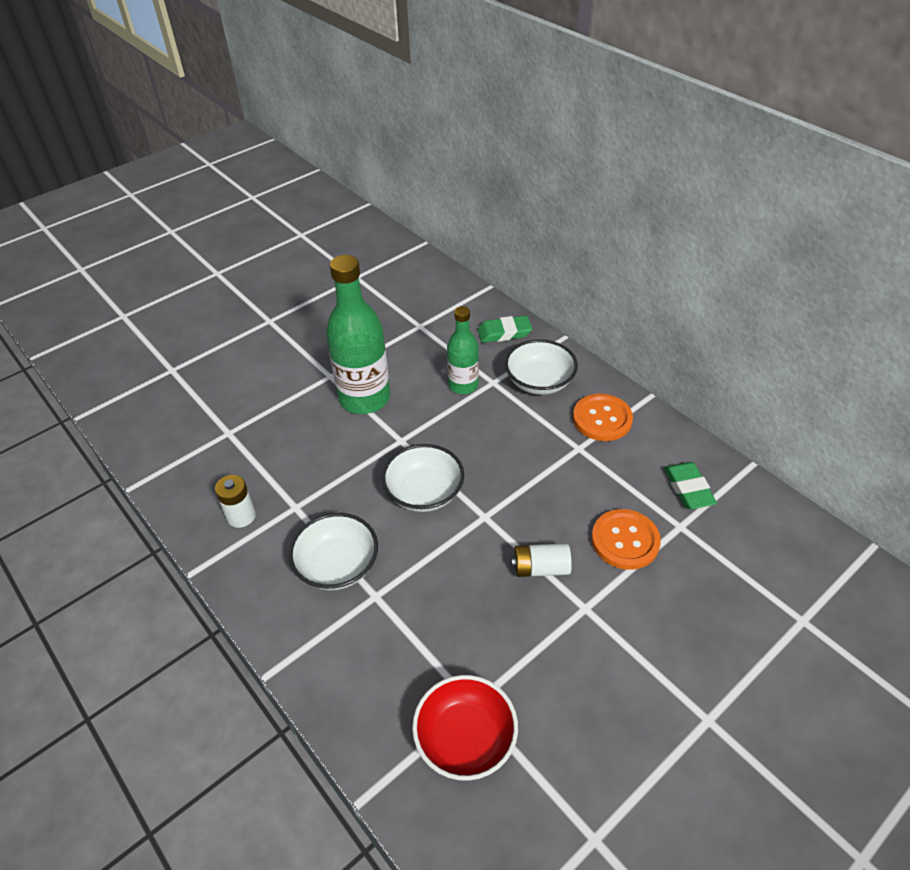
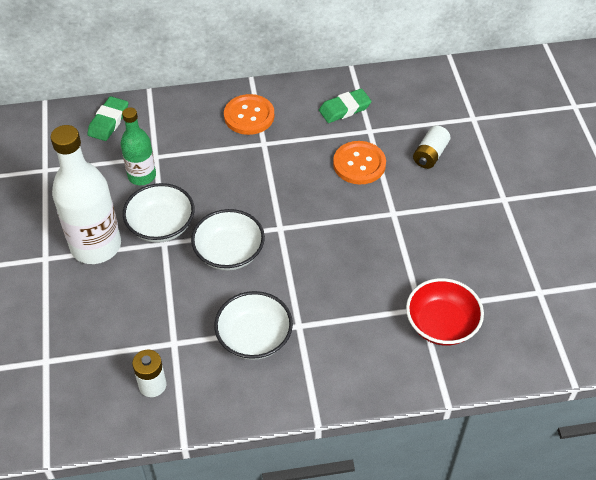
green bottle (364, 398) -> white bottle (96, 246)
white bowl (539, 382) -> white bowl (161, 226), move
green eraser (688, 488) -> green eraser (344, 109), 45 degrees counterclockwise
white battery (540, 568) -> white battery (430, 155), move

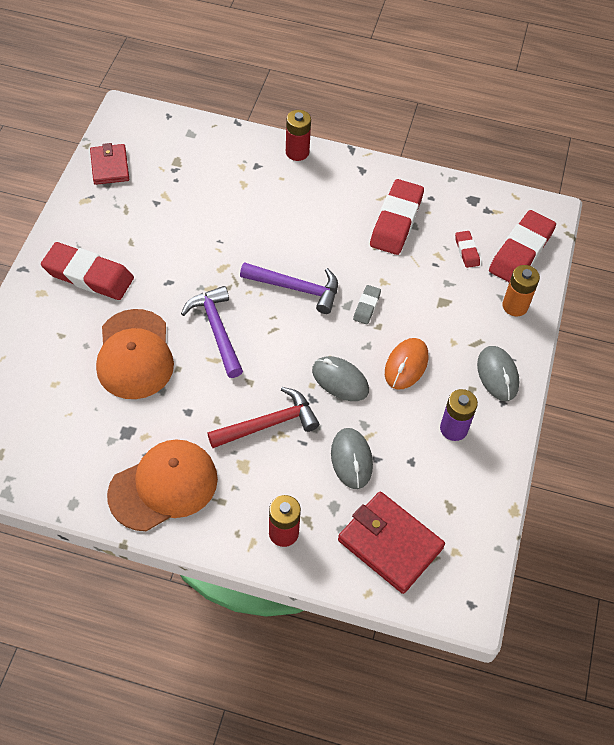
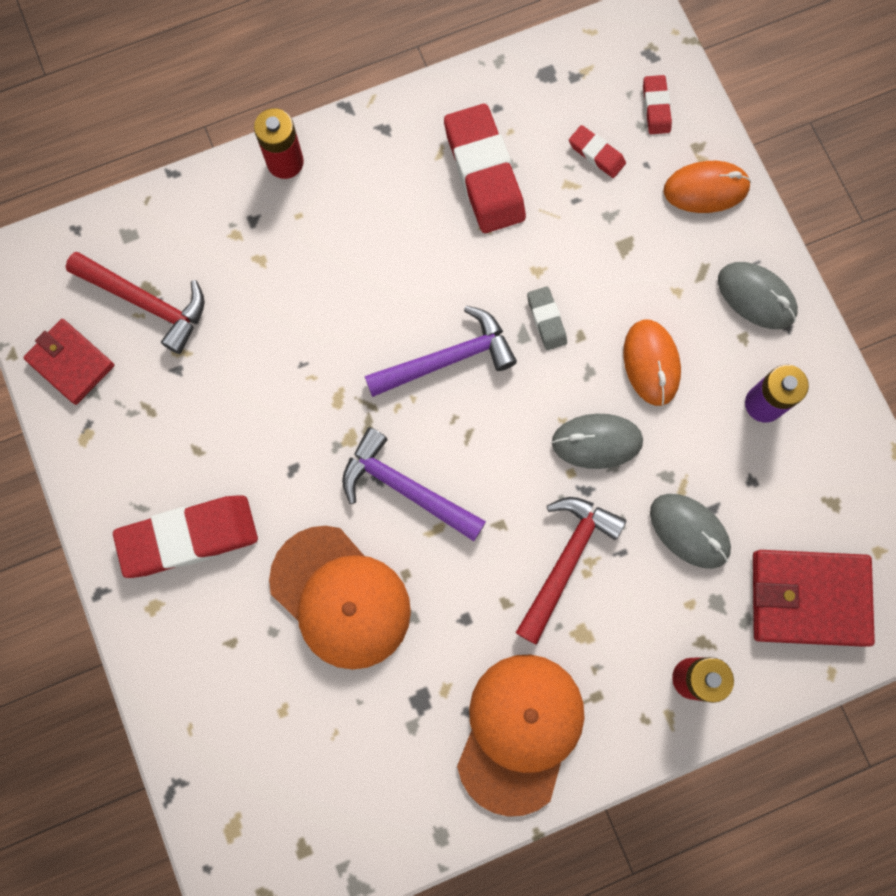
red eraser (521, 251) -> red eraser (656, 107), x0.48
orange battery (515, 306) -> orange mouse (706, 189)
none -> red hammer (147, 303)

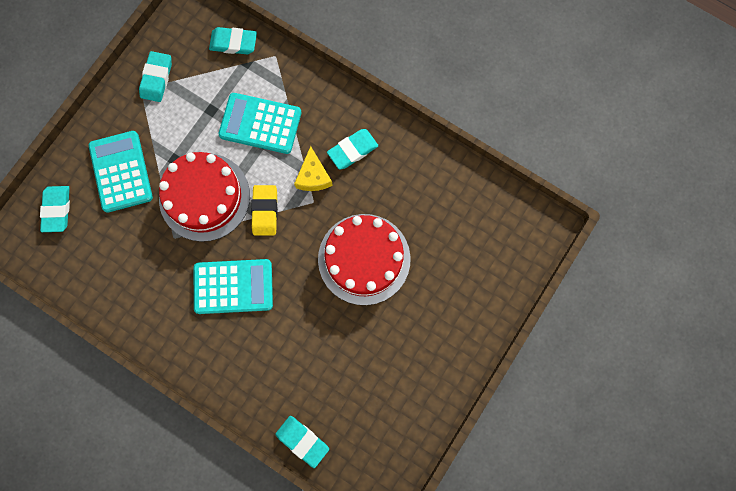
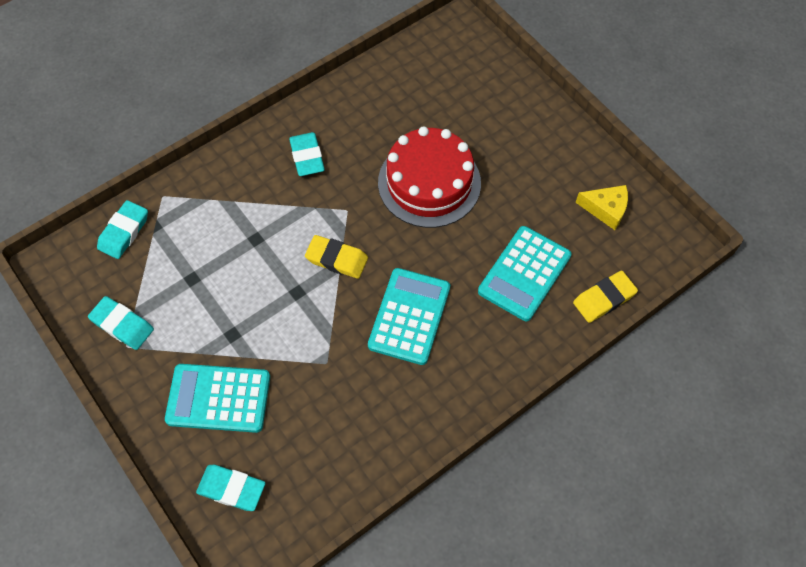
turquoise calculator (260, 123) -> turquoise calculator (524, 273), move
yellow cheese (313, 176) -> yellow cheese (606, 209), move
red cake (204, 197) -> none
turquoise eraser (302, 441) -> yellow eraser (604, 299)

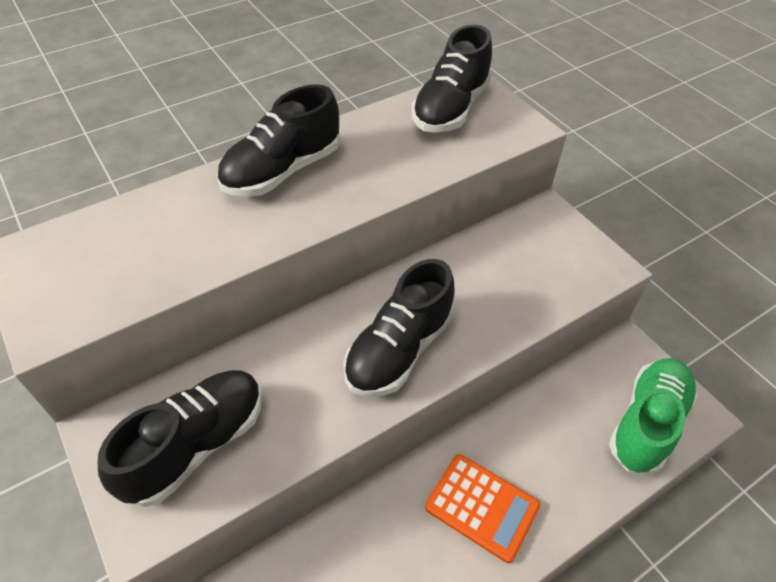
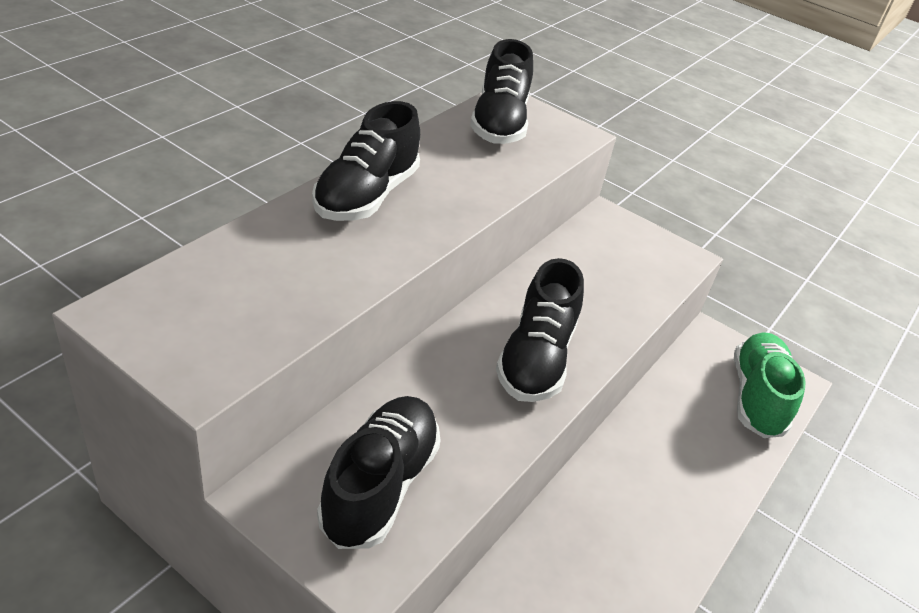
orange calculator (482, 507) -> none

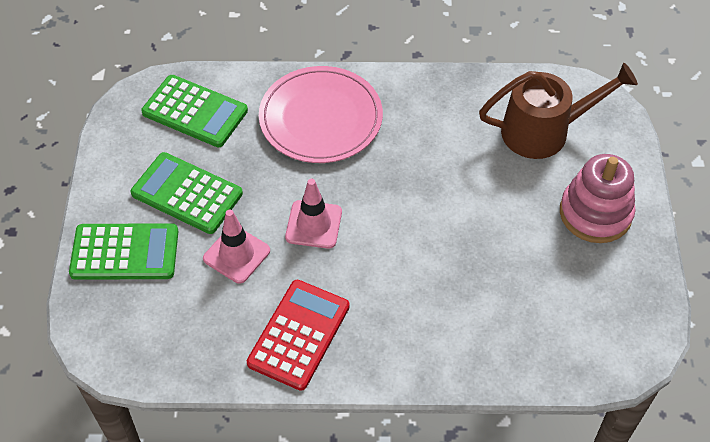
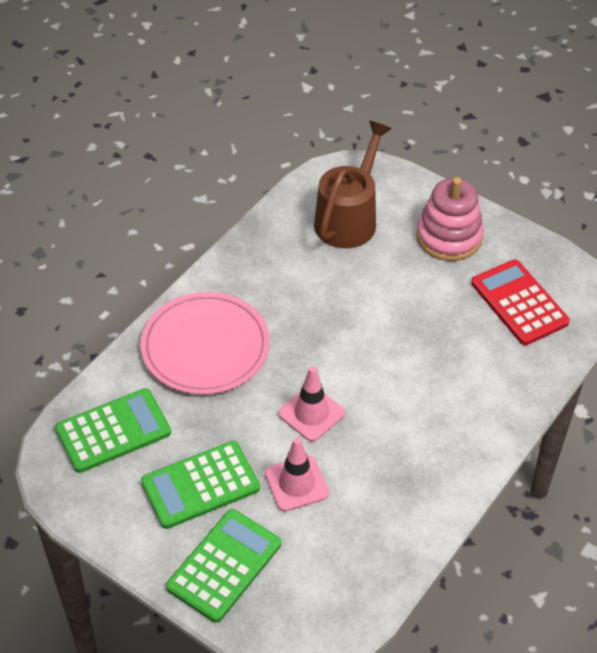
red calculator (299, 334) -> red calculator (519, 303), move

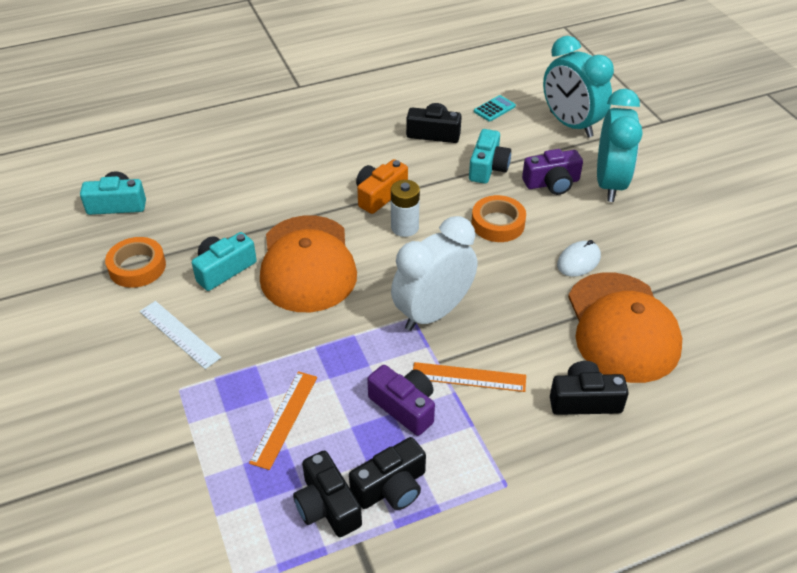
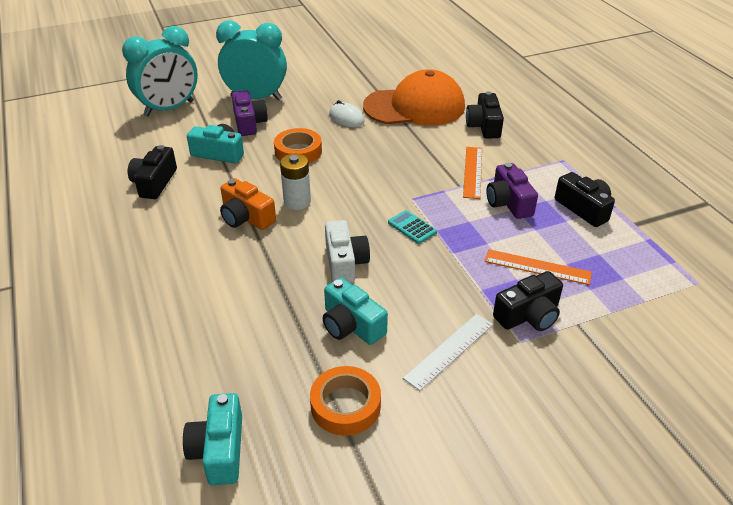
turquoise calculator (494, 109) -> turquoise calculator (412, 227), move
orange cap (307, 264) -> white camera (345, 262)
white clock (433, 313) -> none
purple camera (404, 407) -> purple camera (508, 202), 60 degrees counterclockwise
black camera (327, 506) -> black camera (528, 315), move

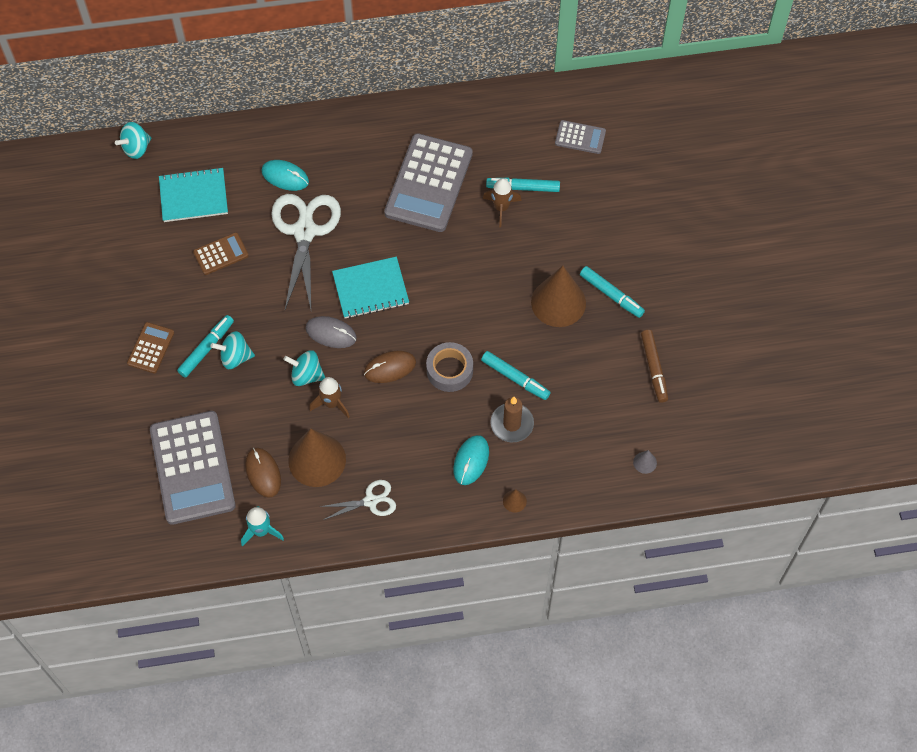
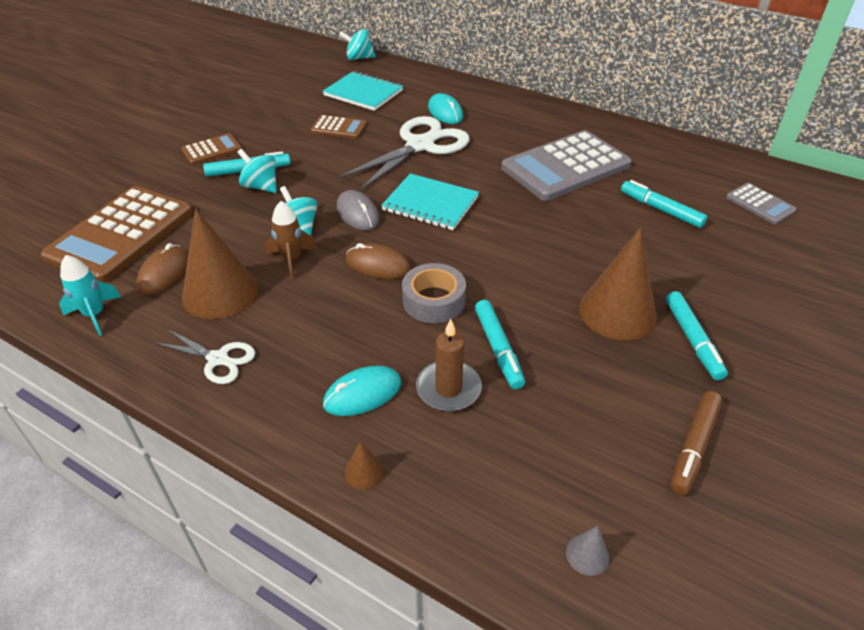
brown rocket (501, 208) -> none
grey calculator (192, 468) -> brown calculator (121, 234)

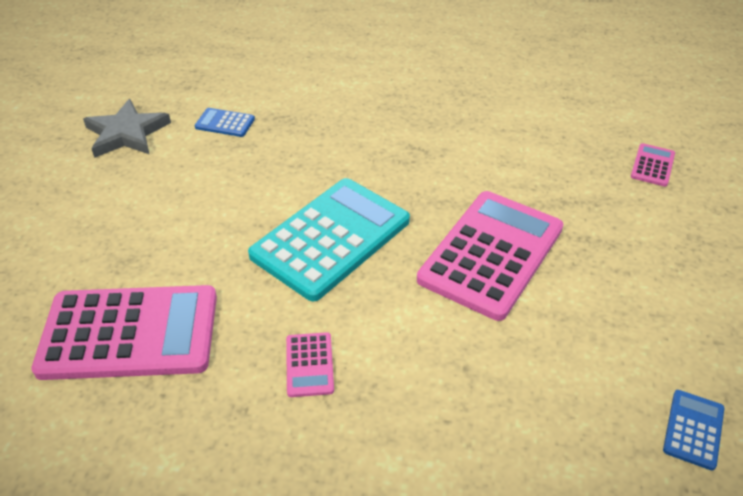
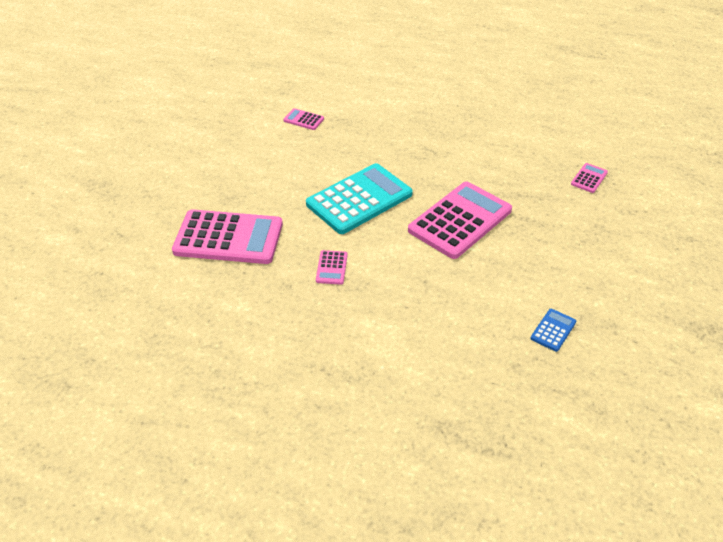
grey star (127, 133) -> none
blue calculator (225, 123) -> pink calculator (303, 120)

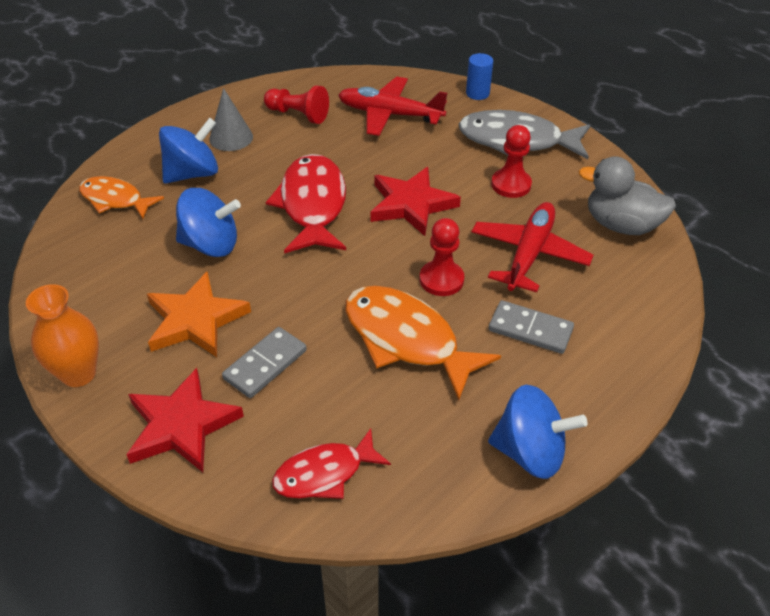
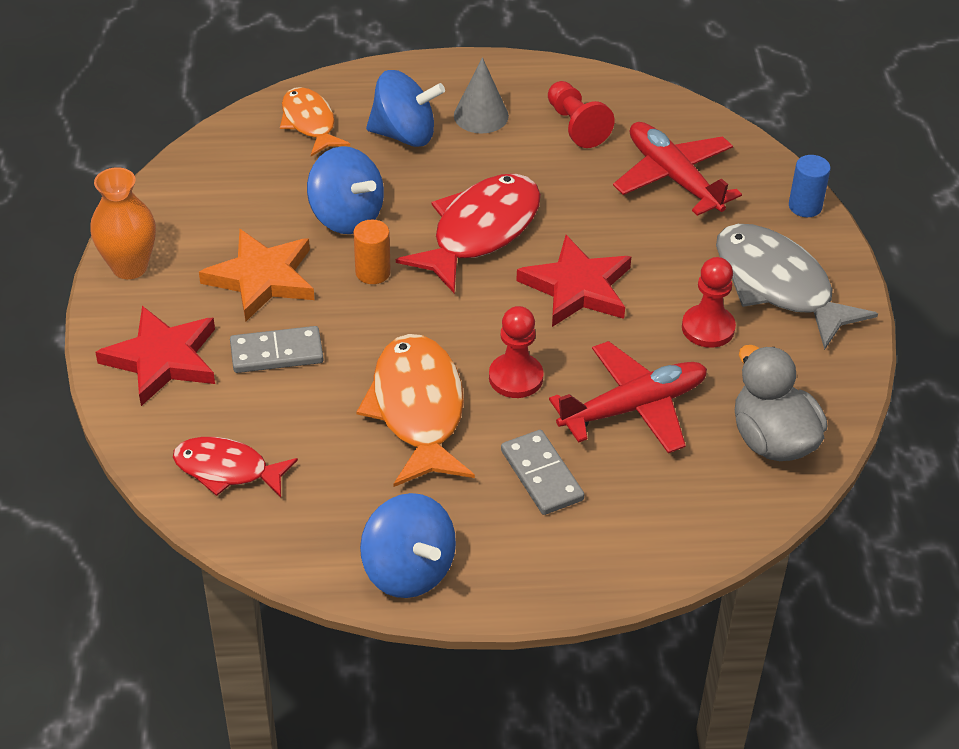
none -> orange cylinder (373, 272)

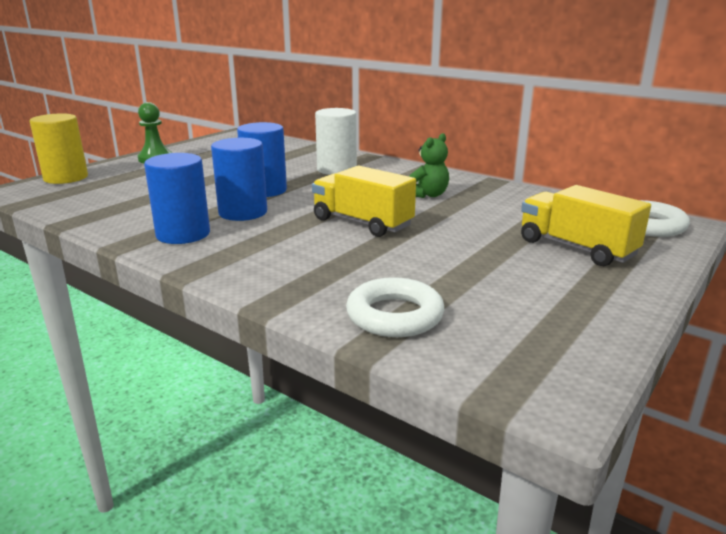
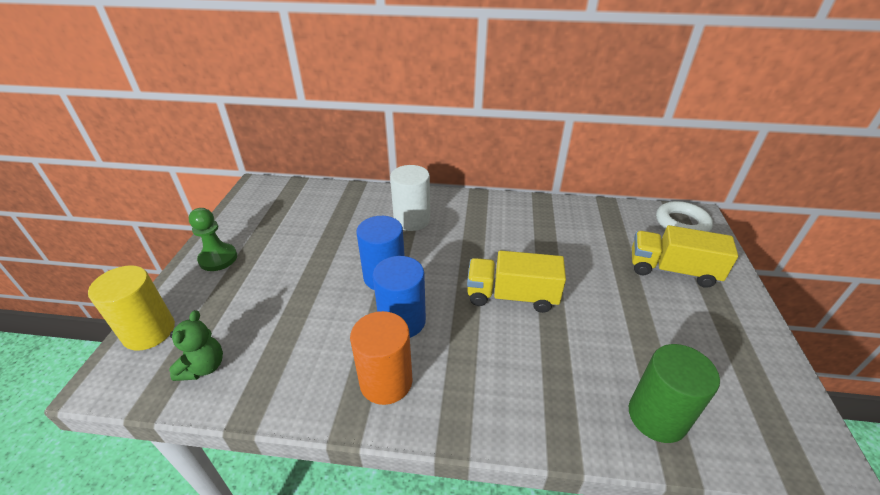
green teddy bear (428, 195) -> green teddy bear (204, 367), move
blue cylinder (183, 234) -> orange cylinder (386, 381)
white ring (394, 315) -> green cylinder (657, 416)

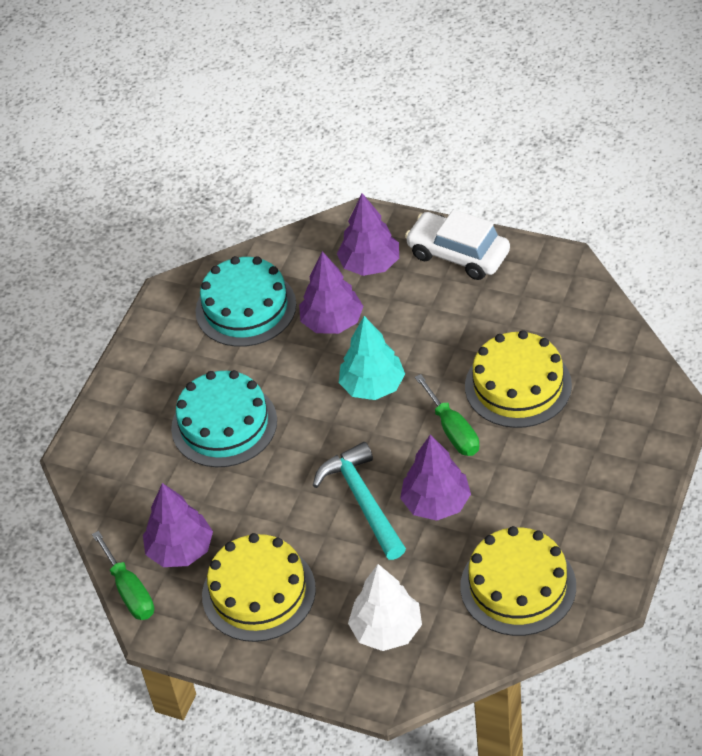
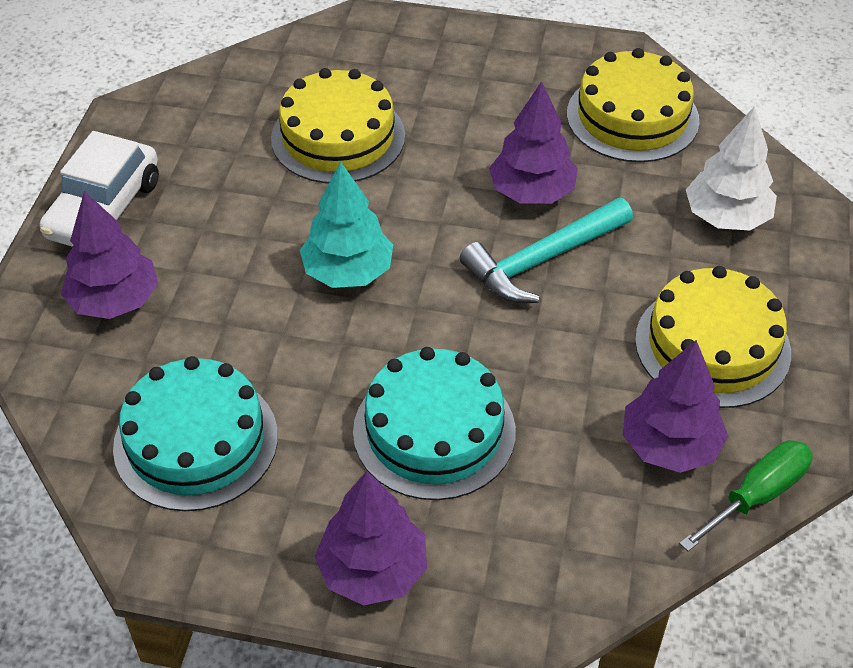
purple tree (332, 322) -> purple tree (373, 570), move
green screwdriver (452, 430) -> none

